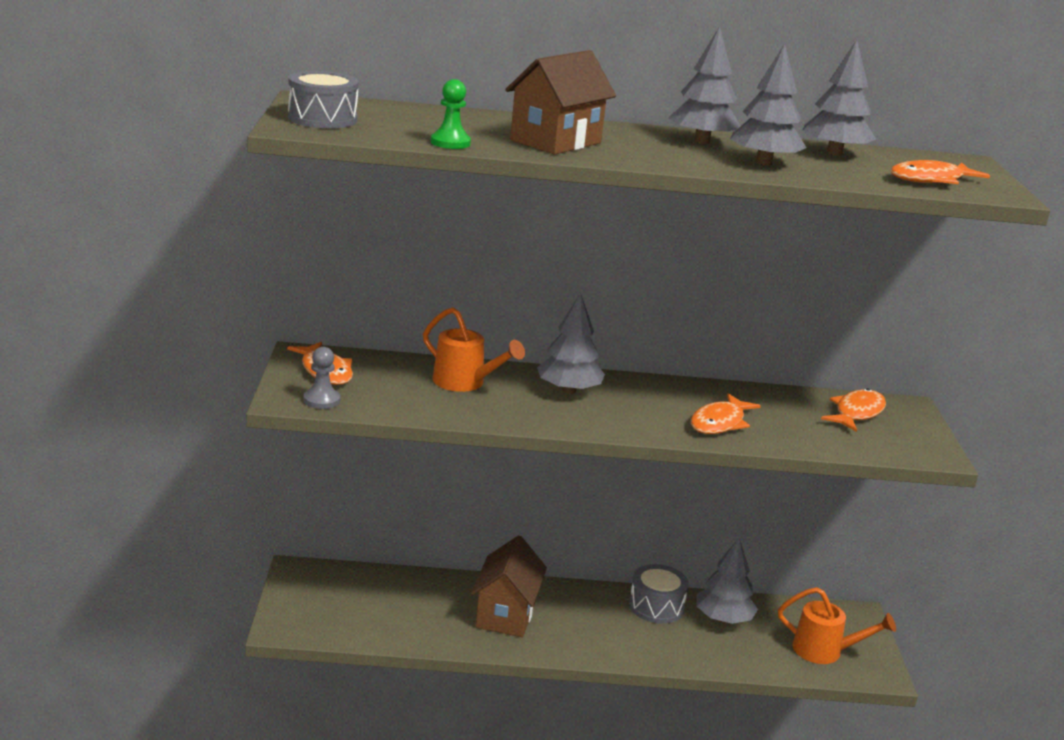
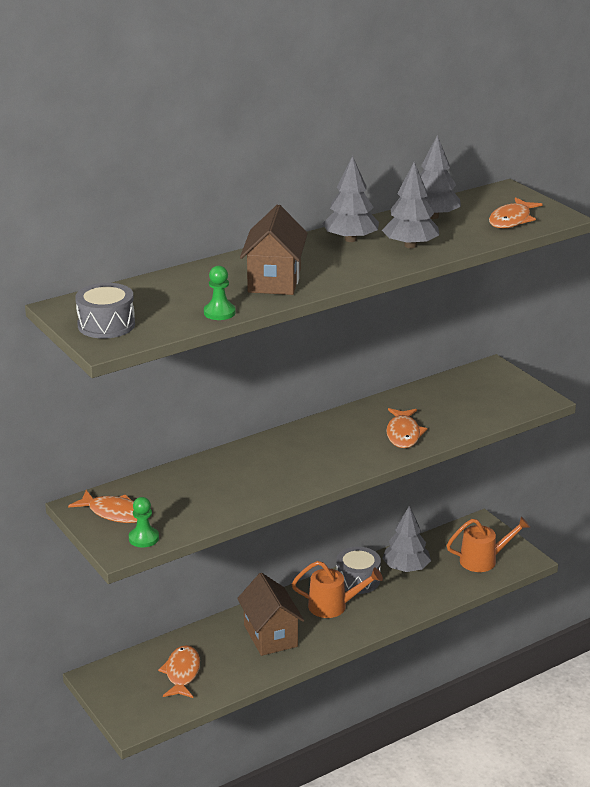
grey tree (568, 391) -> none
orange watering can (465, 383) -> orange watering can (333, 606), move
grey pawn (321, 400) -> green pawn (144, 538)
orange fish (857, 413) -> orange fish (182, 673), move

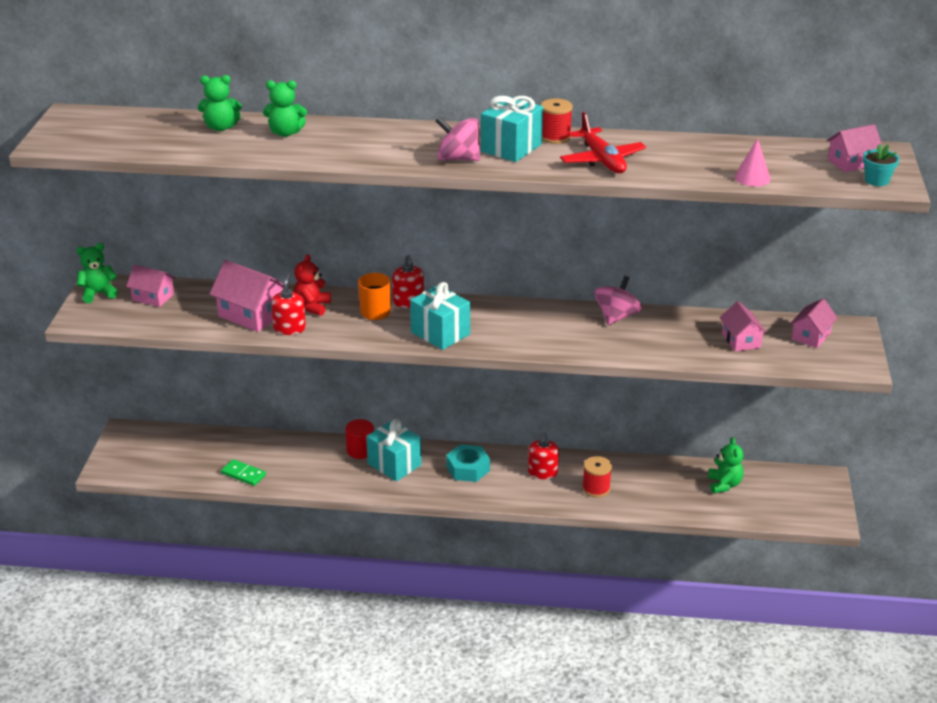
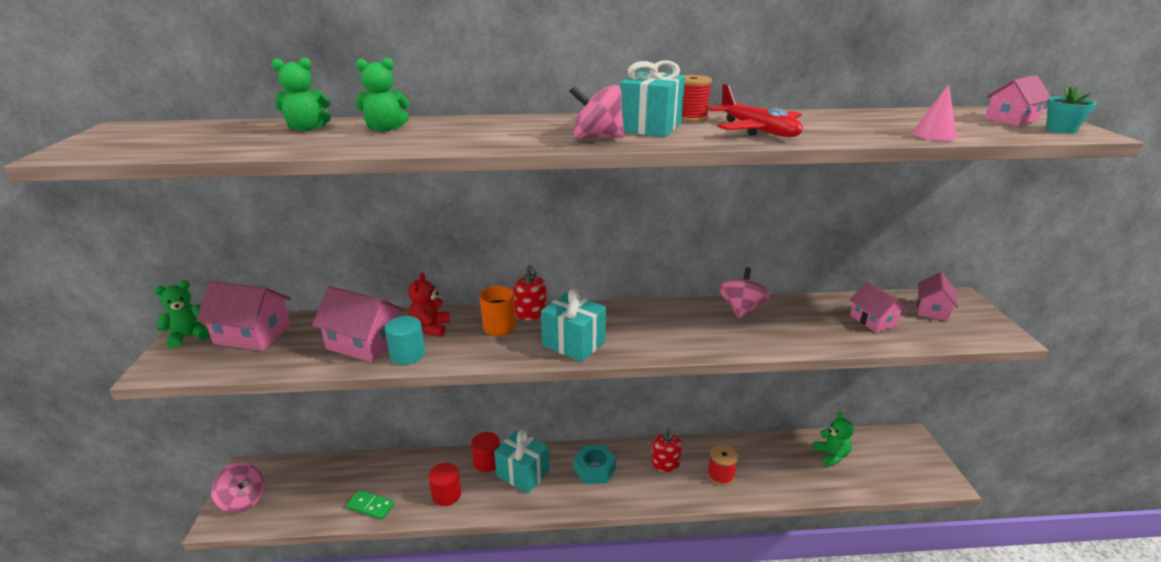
pink house (153, 297) -> pink house (253, 334), x1.57
red soap dispenser (289, 328) -> turquoise cylinder (407, 354)
none -> pink spinning top (243, 500)
none -> red cylinder (446, 495)

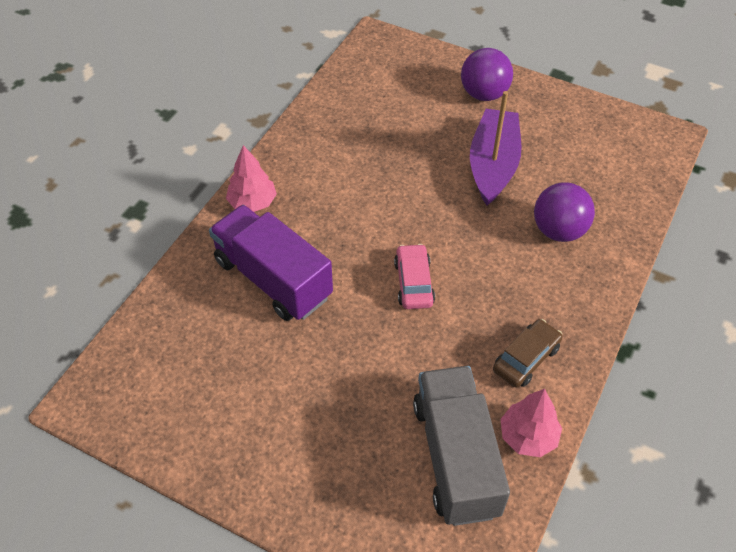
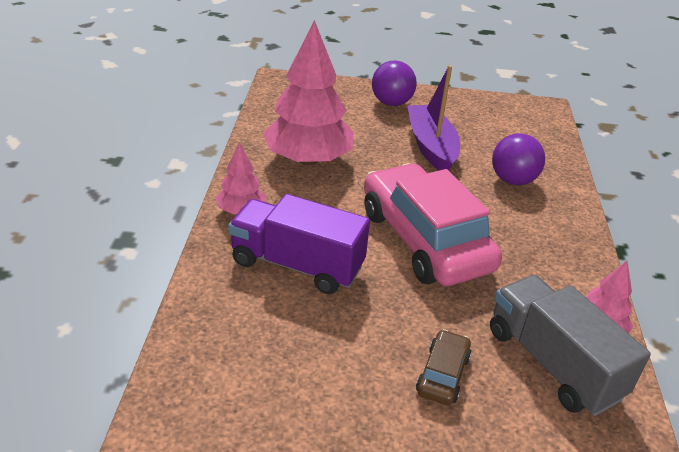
pink car (413, 283) -> pink car (424, 240), x2.34
brown car (526, 359) -> brown car (442, 374), move
none -> pink tree (308, 159)

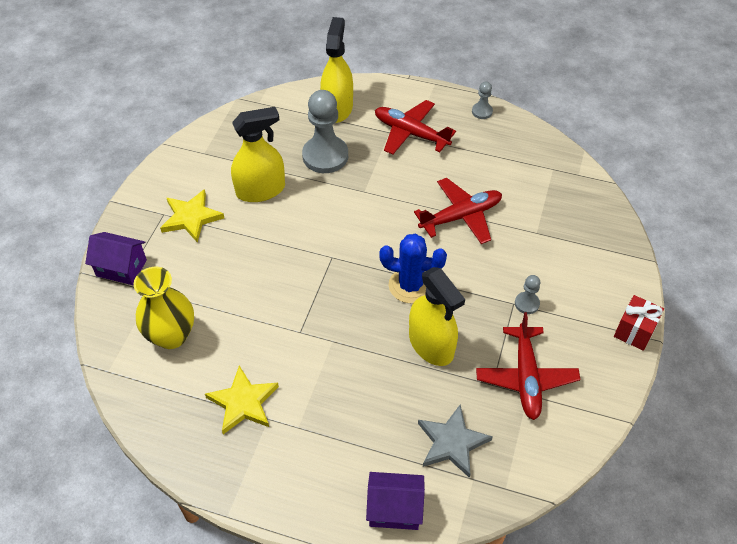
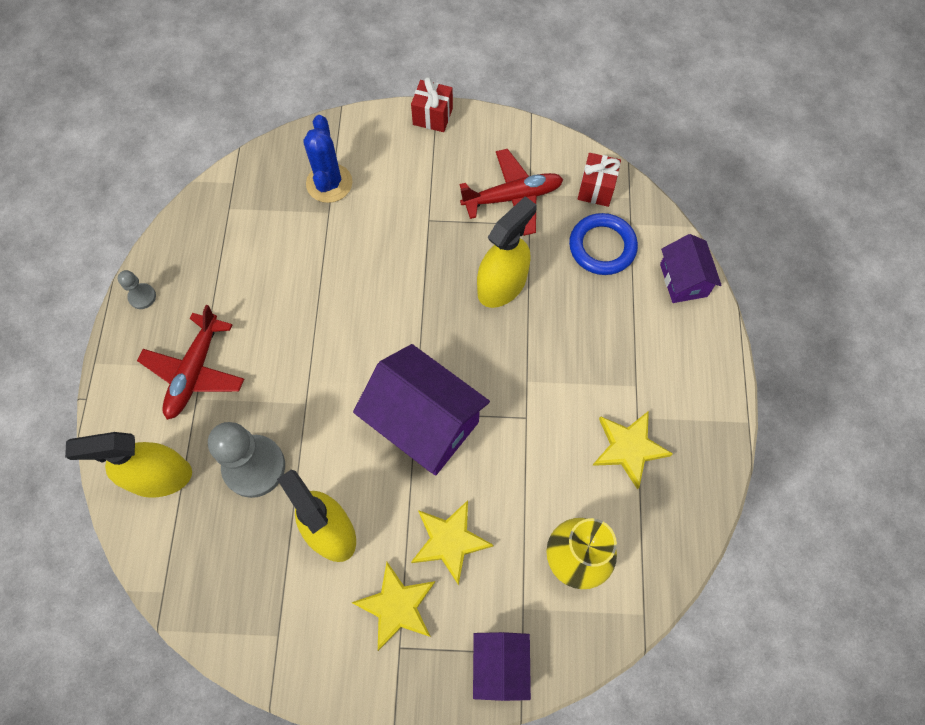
red plane (461, 216) -> none
blue cactus (410, 285) -> blue cactus (329, 183), move
grey pawn (527, 303) -> none
grey star (452, 442) -> blue ring (602, 247)
none -> red gift (596, 189)
none -> purple house (424, 423)
none -> yellow star (450, 541)

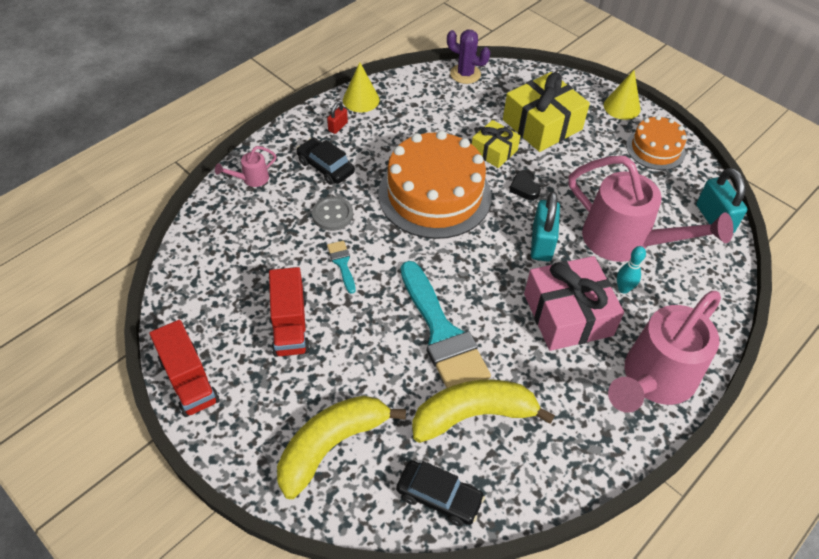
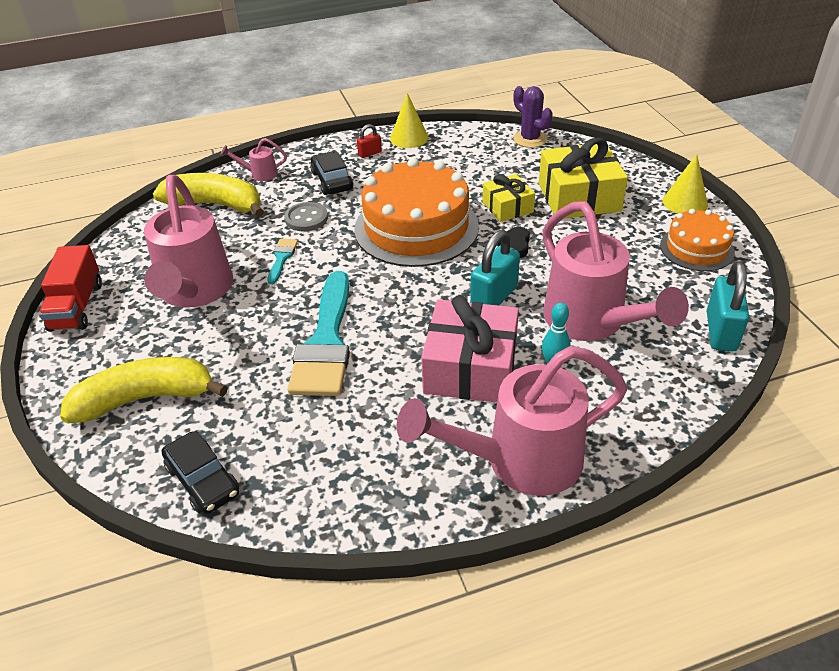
red truck (290, 325) -> pink watering can (194, 292)
yellow banana (473, 415) -> yellow banana (215, 204), move

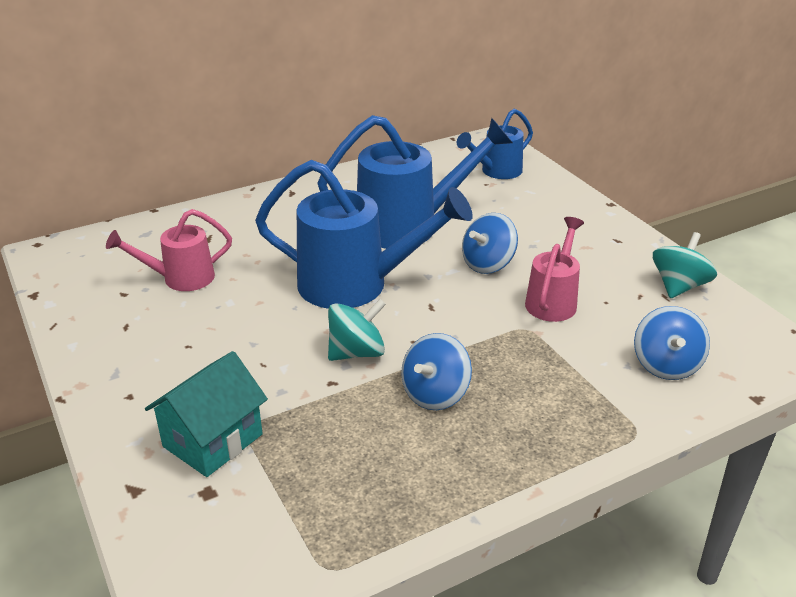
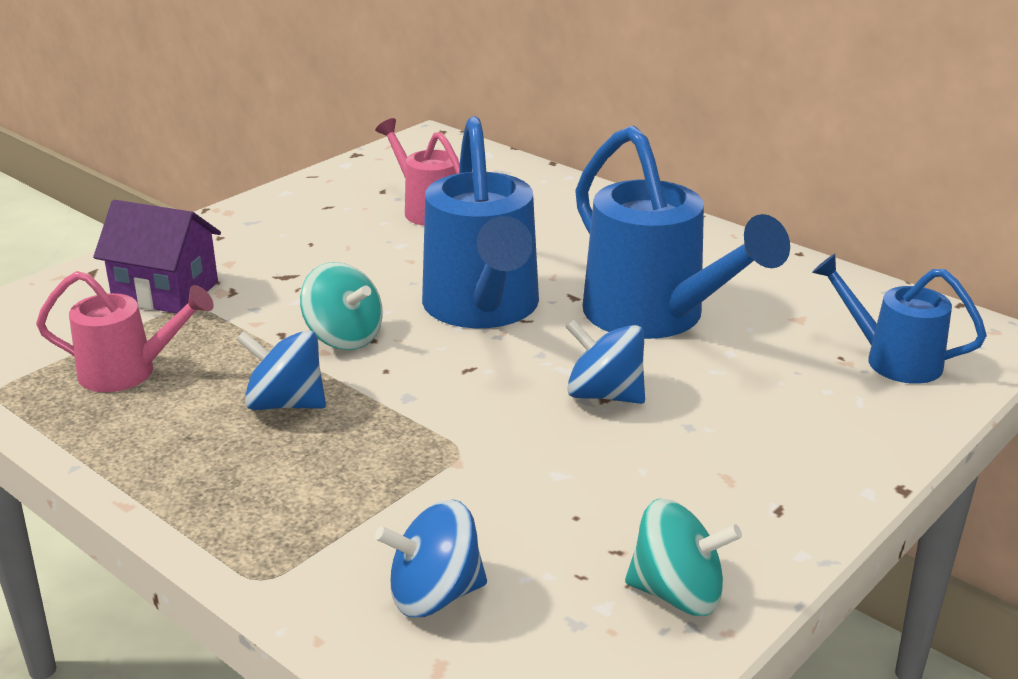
pink watering can (553, 301) -> pink watering can (128, 372), move
turquoise house (213, 440) -> purple house (165, 292)

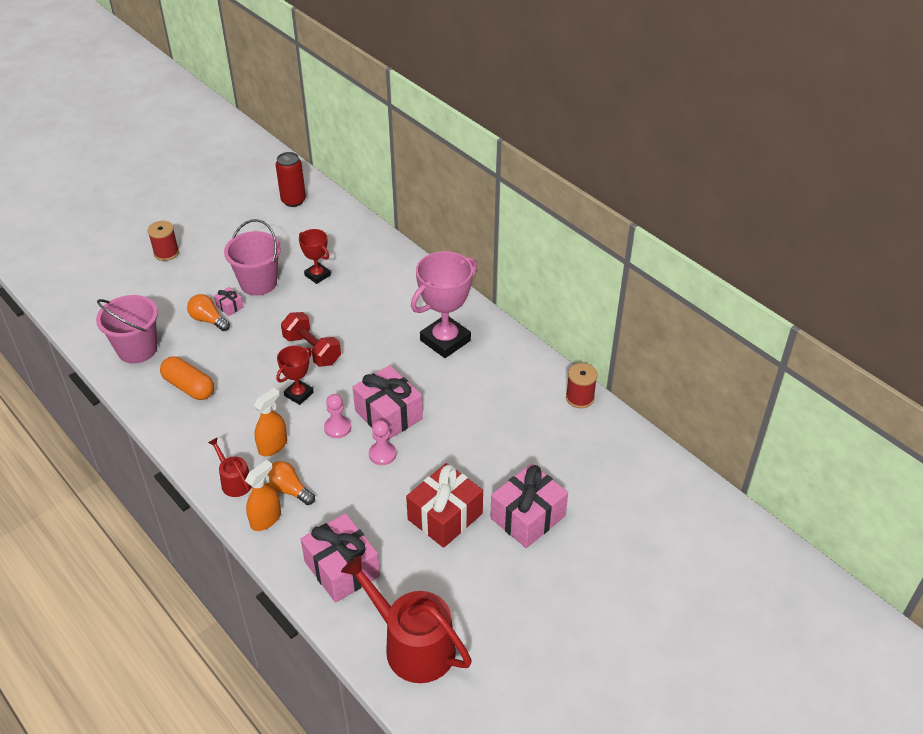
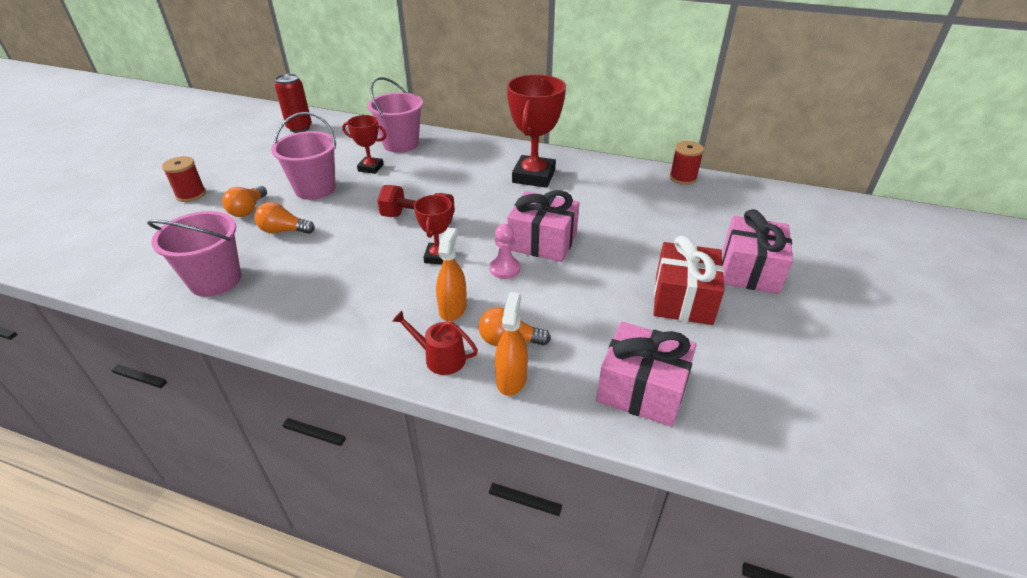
pink trophy (445, 340) -> red trophy (533, 176)
pink gift (230, 306) -> none
orange capsule (189, 387) -> none
pink pawn (382, 454) -> none
red watering can (412, 645) -> none
none -> pink bucket (401, 144)
none -> orange light bulb (248, 210)

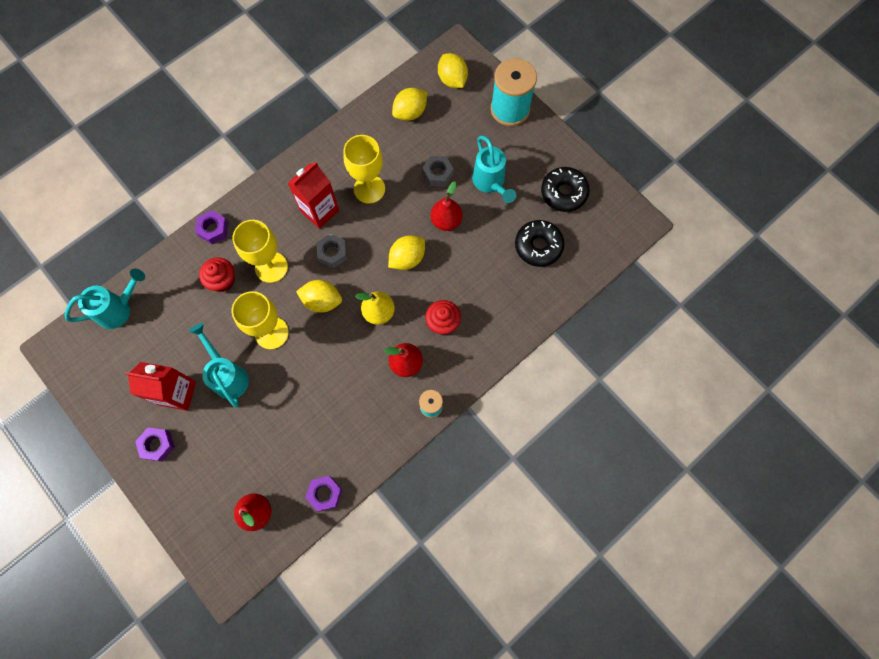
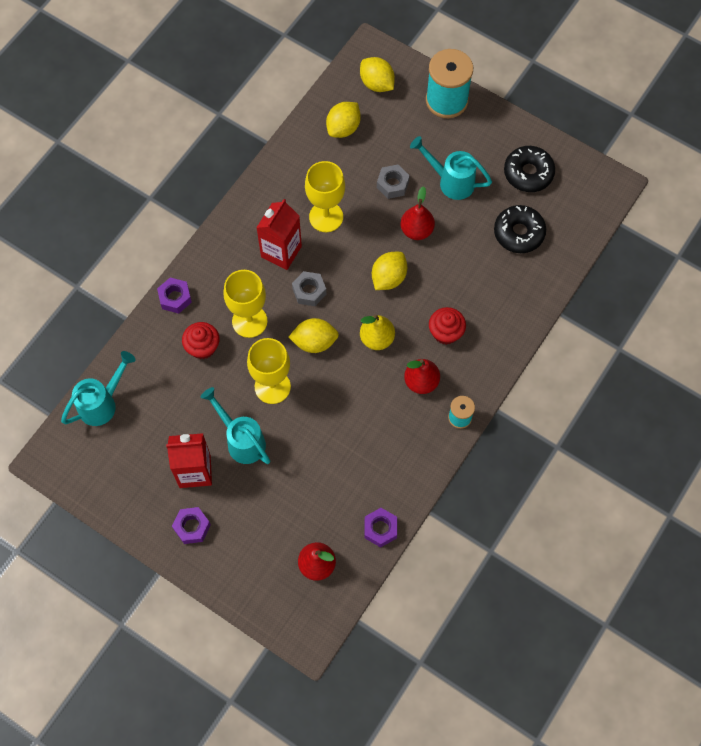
turquoise watering can (490, 183) -> turquoise watering can (450, 181), 150 degrees clockwise

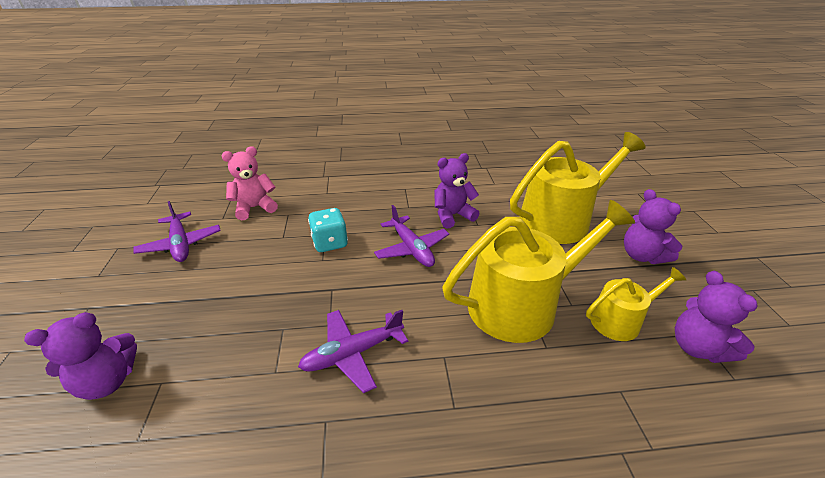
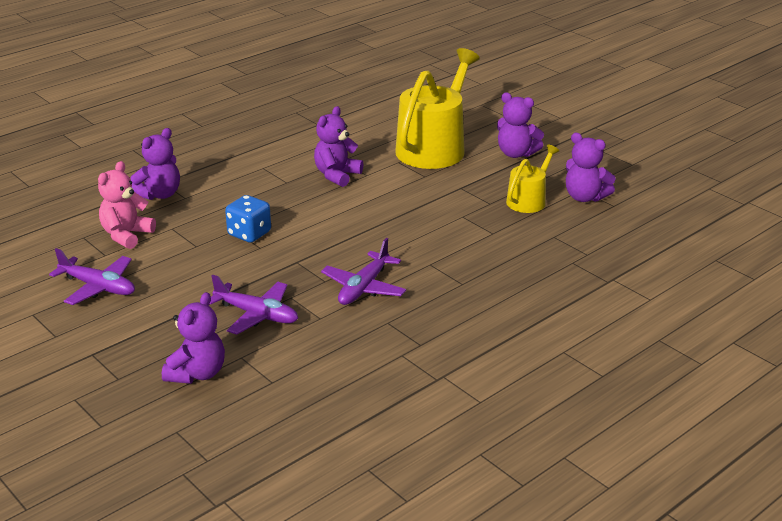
yellow watering can (521, 304) -> none
purple plane (412, 248) -> purple plane (257, 315), move
turquoise dice (330, 243) -> blue dice (249, 234)
none -> purple teddy bear (159, 194)

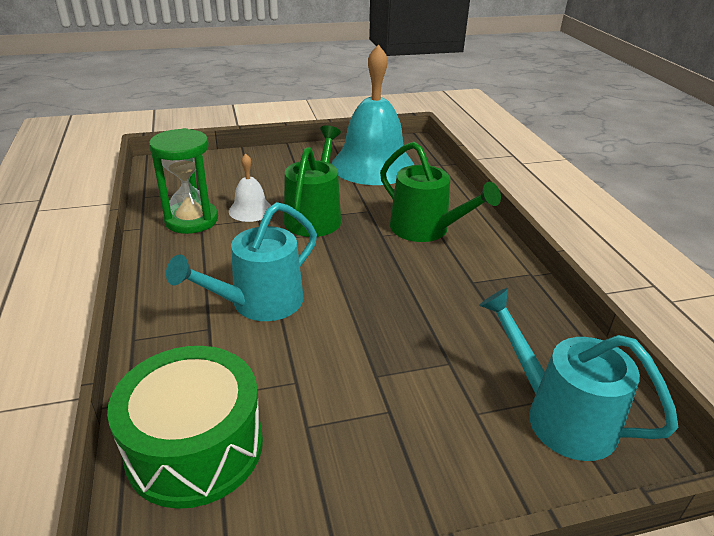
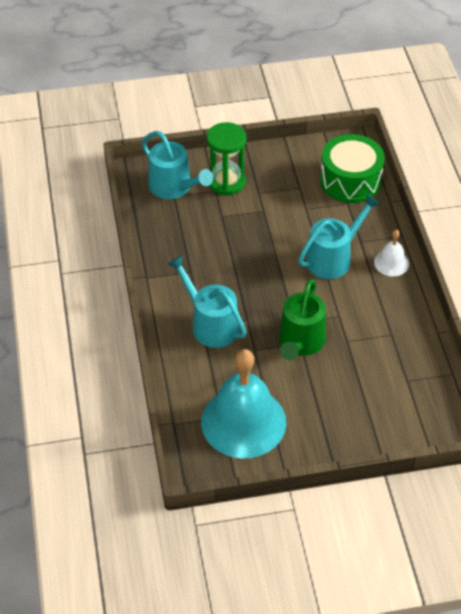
green hourglass (191, 220) -> green hourglass (226, 182), move
green watering can (426, 229) -> turquoise watering can (210, 324)
white bell (250, 210) -> white bell (391, 263), move

